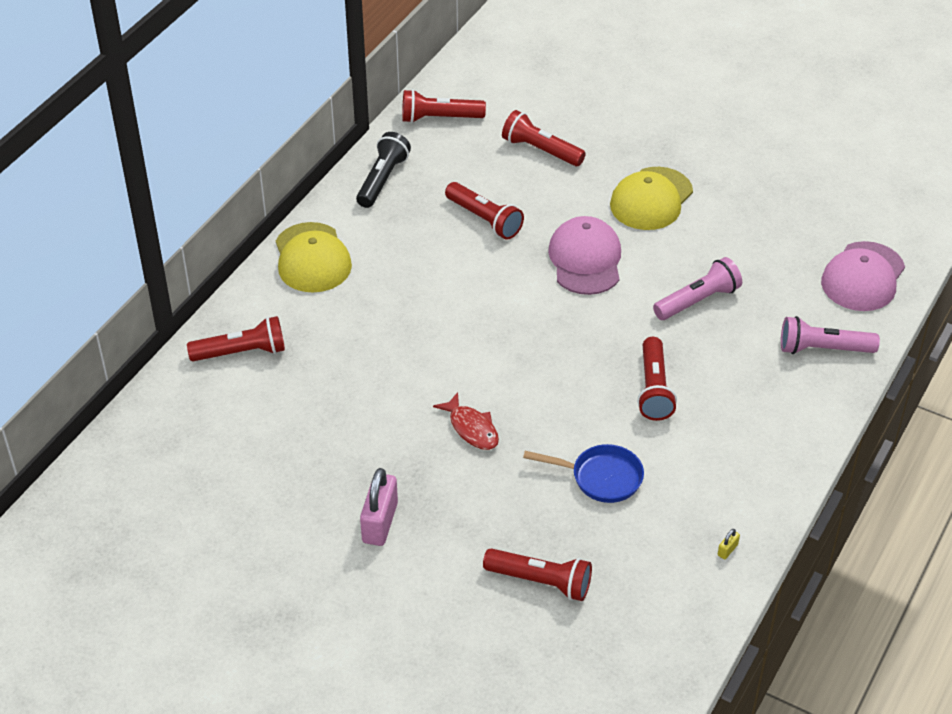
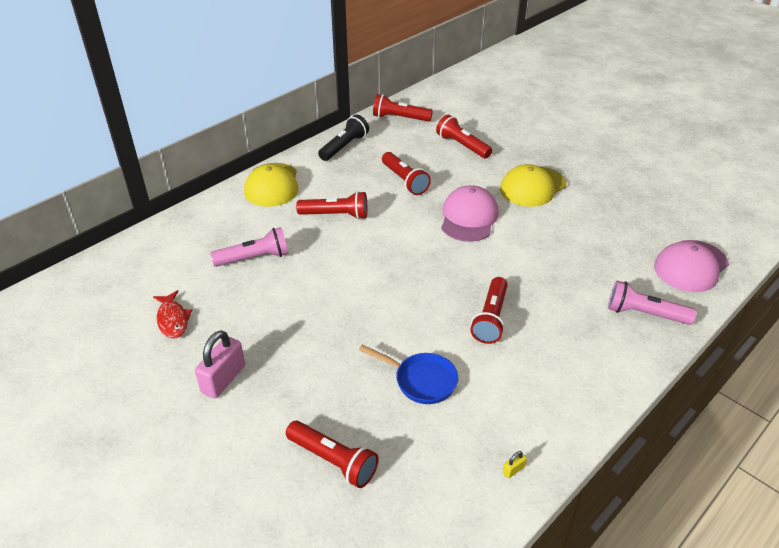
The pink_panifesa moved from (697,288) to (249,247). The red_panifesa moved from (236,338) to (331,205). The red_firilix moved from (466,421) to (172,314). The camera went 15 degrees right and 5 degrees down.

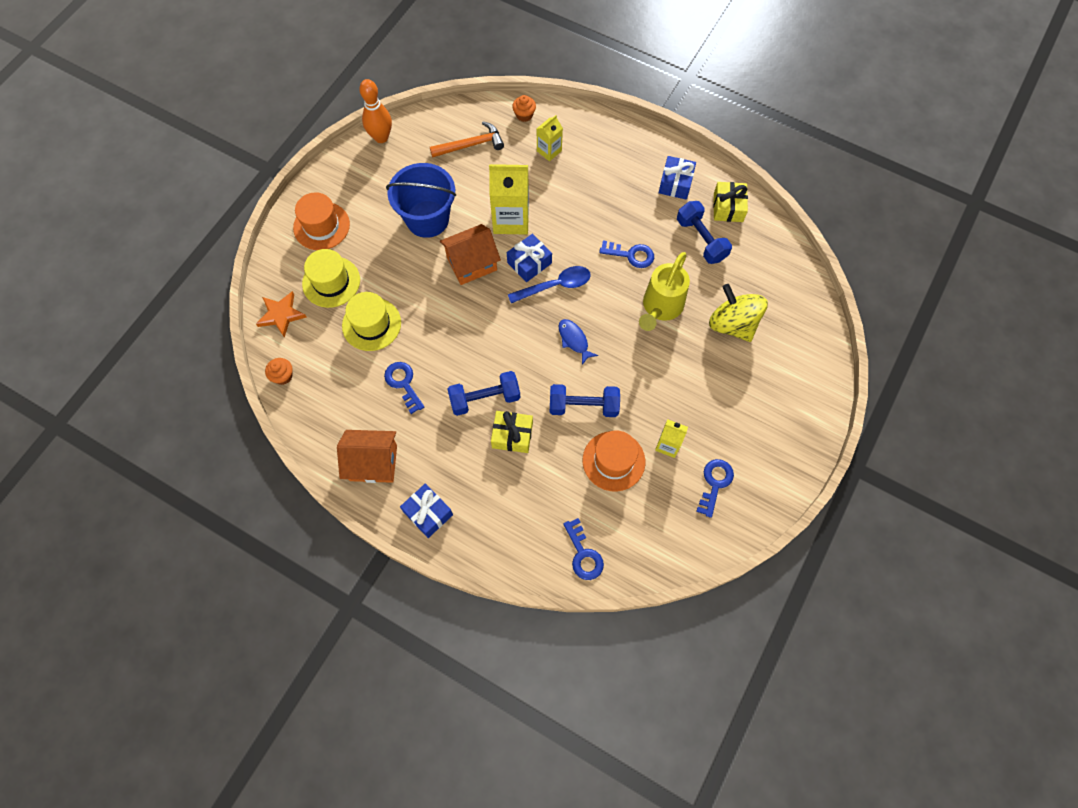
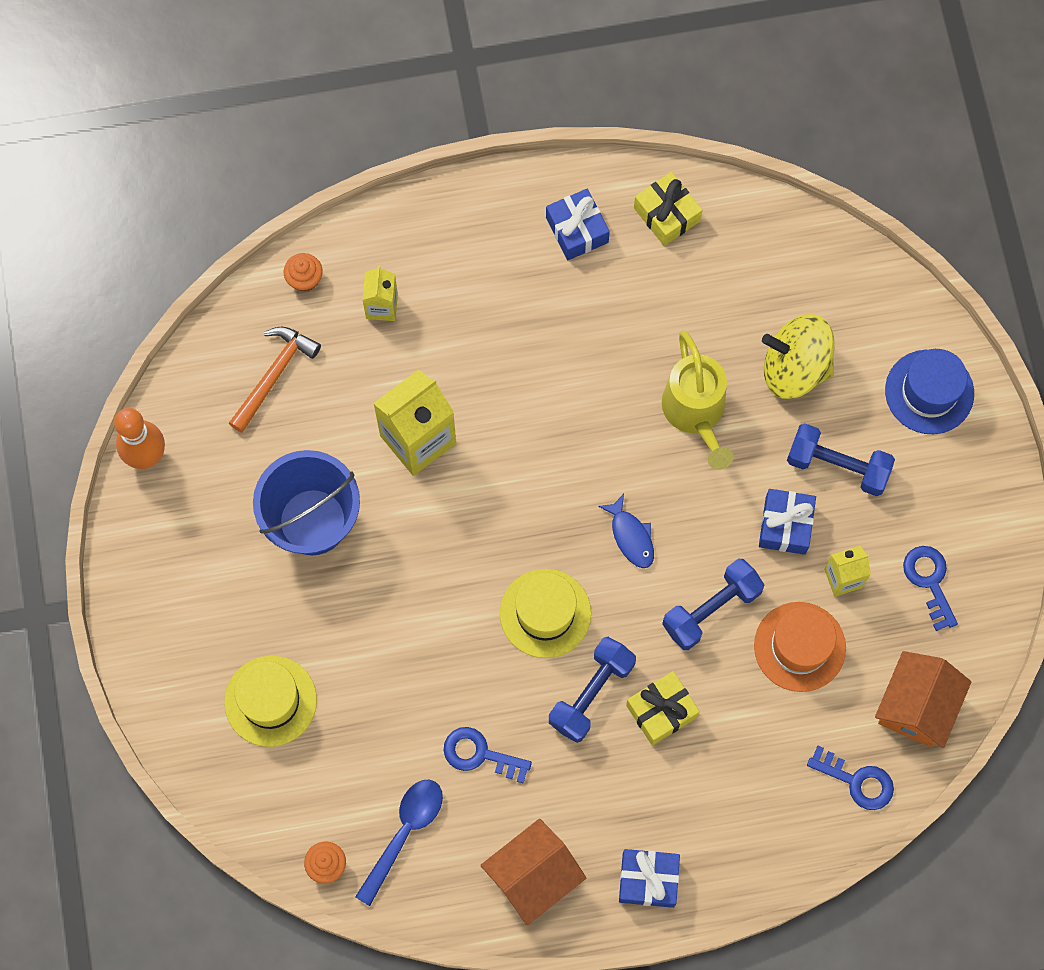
The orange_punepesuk at (321,221) disappeared. The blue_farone moved from (704,232) to (841,459). The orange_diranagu moved from (470,254) to (923,699). The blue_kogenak moved from (529,258) to (787,522). The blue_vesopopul at (626,254) disappeared. The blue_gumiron moved from (549,284) to (399,843). The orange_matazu at (281,314) disappeared. The yellow_punepesuk moved from (371,321) to (545,613). The blue_firilix at (578,342) turned 135 degrees counterclockwise. The blue_punepesuk at (929,391) appeared. The camera went 40 degrees left and 5 degrees up.

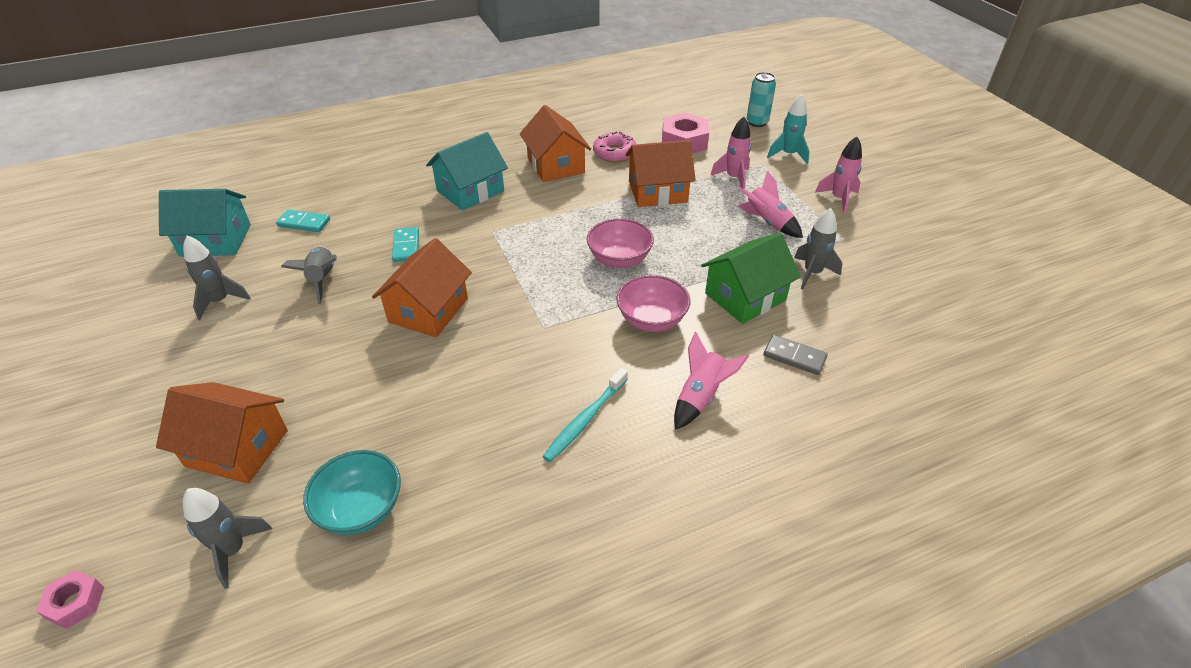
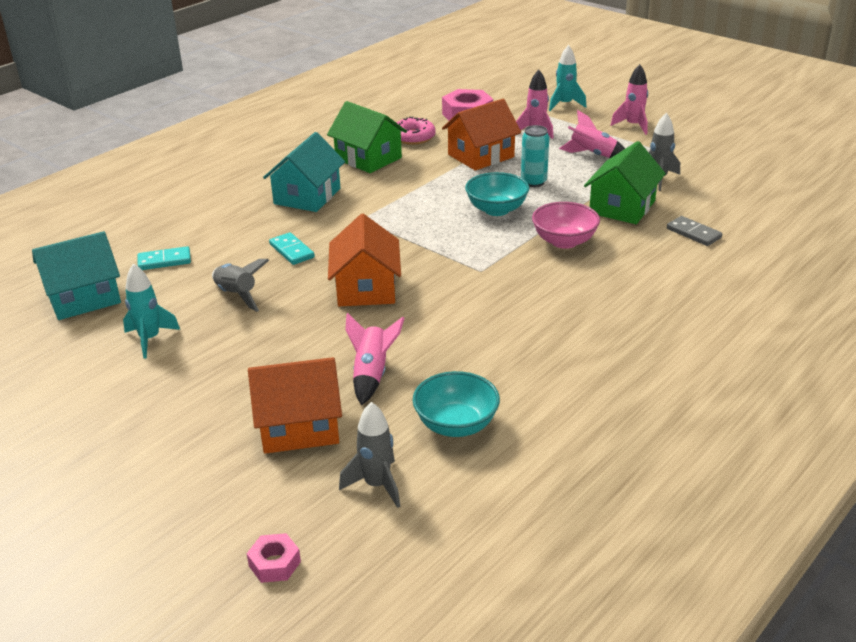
The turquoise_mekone moved from (761,99) to (535,156). The orange_diranagu at (555,143) became the green_diranagu at (367,137). The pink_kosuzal at (620,243) became the turquoise_kosuzal at (497,194). The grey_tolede at (217,277) became the turquoise_tolede at (151,311). The pink_tolede moved from (711,381) to (375,359). The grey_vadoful at (795,355) turned 45 degrees clockwise. The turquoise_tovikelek at (585,415) disappeared. The camera went 25 degrees left and 10 degrees down.

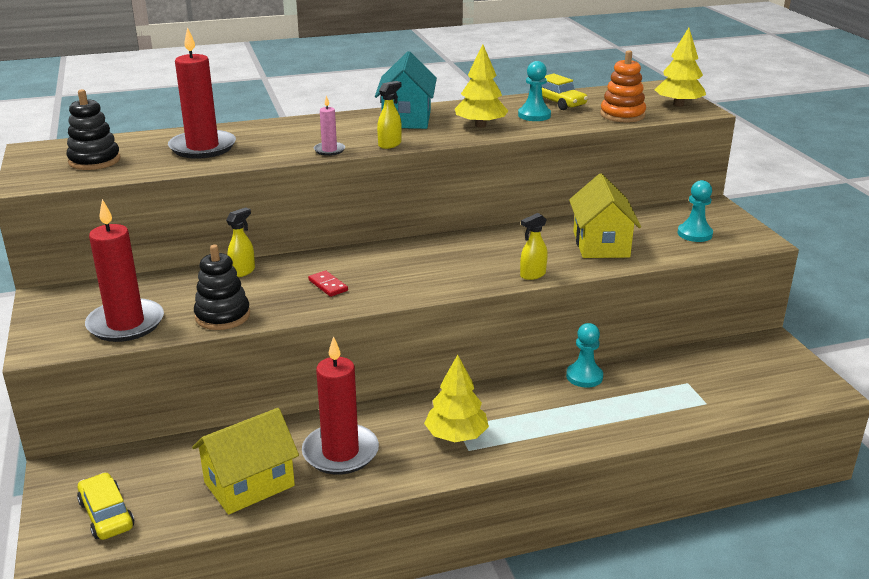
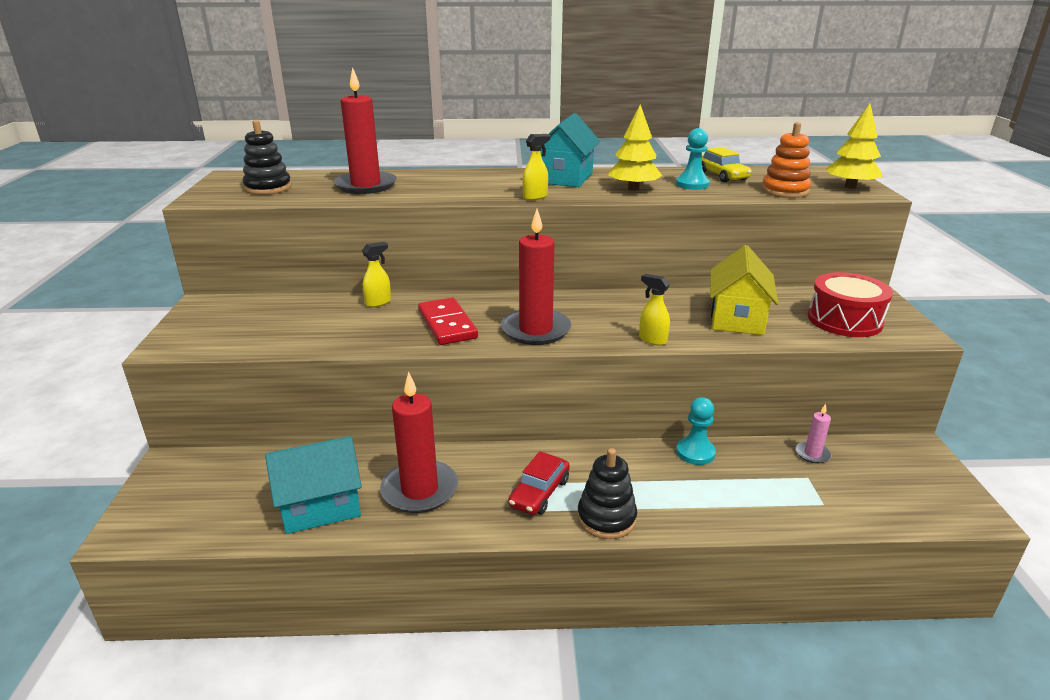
The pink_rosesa moved from (329,125) to (814,434). The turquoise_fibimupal at (695,211) was replaced by the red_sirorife at (850,304). The red_rosesa moved from (124,270) to (536,277). The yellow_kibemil at (534,246) turned 60 degrees clockwise. The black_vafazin moved from (222,287) to (607,493). The red_vadoful at (328,283) changed to 1.91 times the size. The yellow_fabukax at (456,398) was replaced by the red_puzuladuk at (539,483). The yellow_diranagu at (245,461) became the turquoise_diranagu at (313,485). The yellow_puzuladuk at (105,506) disappeared. The camera went 15 degrees right and 0 degrees up.

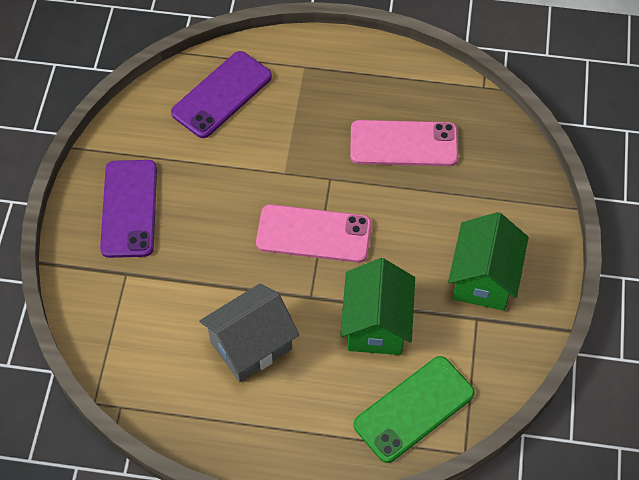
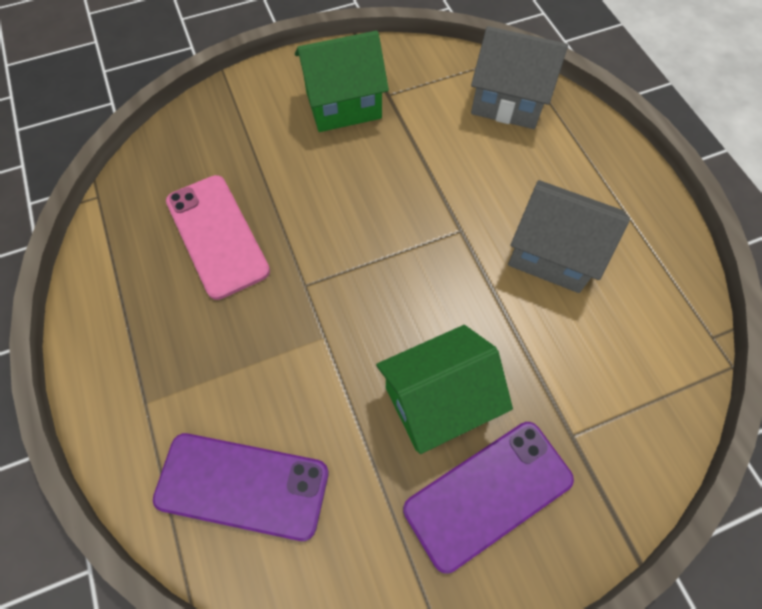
The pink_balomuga at (314,233) disappeared. The green_diranagu moved from (377,306) to (444,389). The green_balomuga at (414,409) was replaced by the grey_diranagu at (519,77). The camera went 120 degrees left and 5 degrees up.

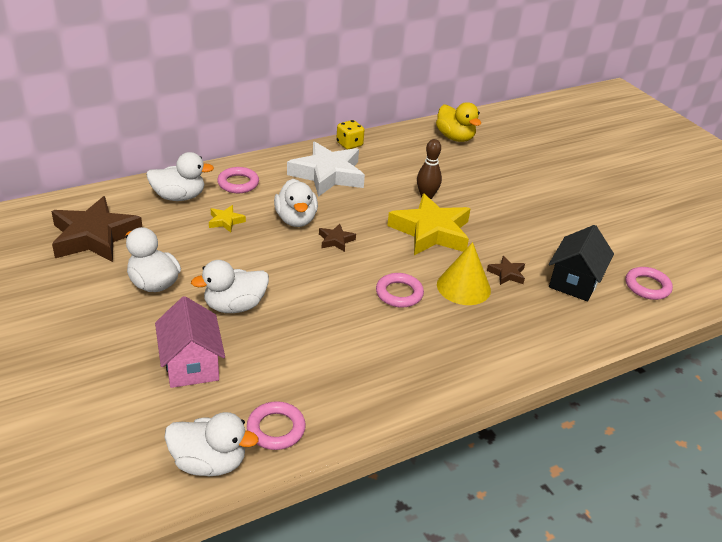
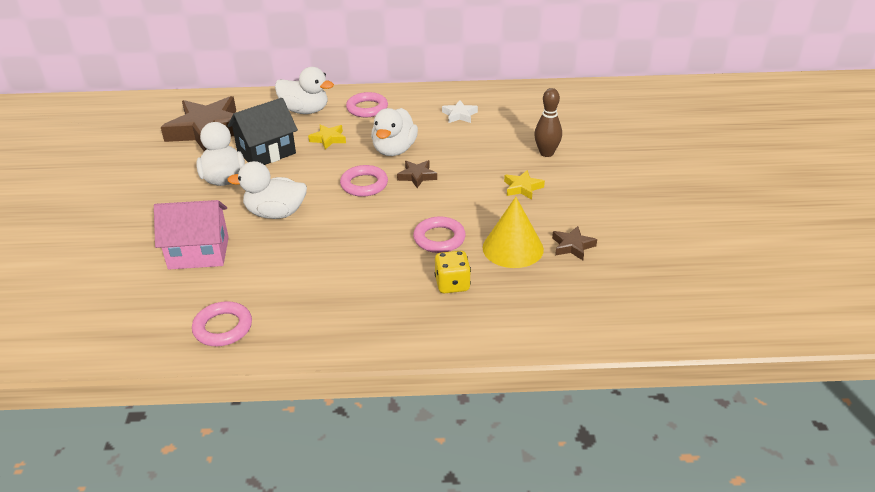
The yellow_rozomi at (458,122) disappeared. The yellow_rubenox moved from (350,135) to (453,272). The white_matazu at (326,169) changed to 0.43 times the size. The yellow_matazu at (428,224) changed to 0.43 times the size. The black_diranagu moved from (581,263) to (262,131). The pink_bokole moved from (649,283) to (364,181). The pink_diranagu at (190,342) turned 75 degrees clockwise. The white_rozomi at (212,444) disappeared. The camera went 30 degrees right and 0 degrees up.

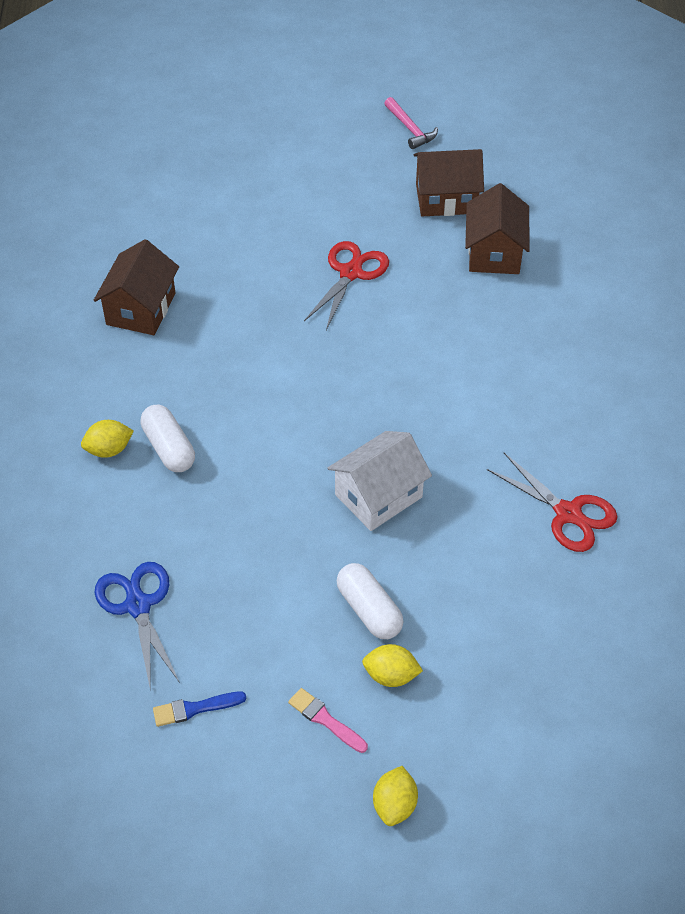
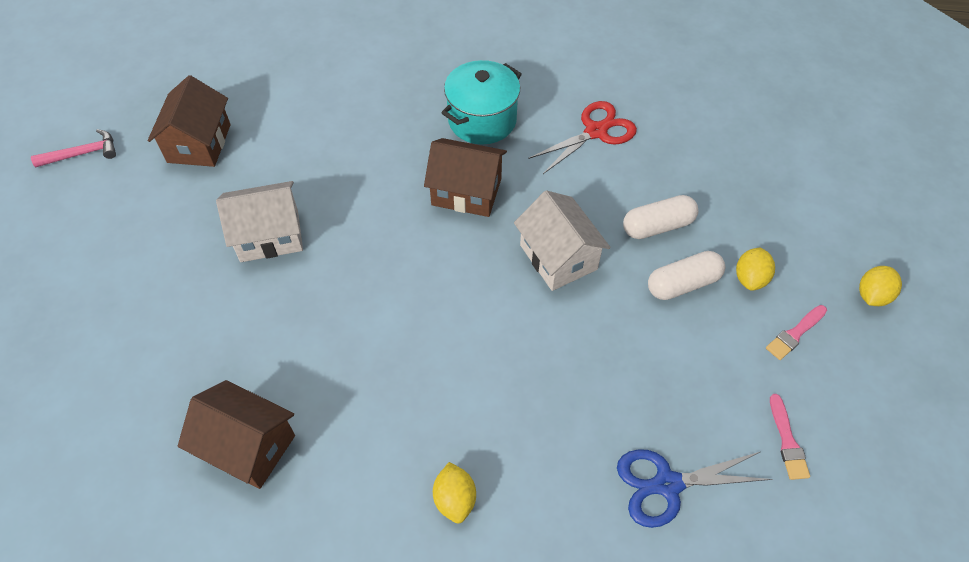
The brown_diranagu moved from (497,228) to (465,177). The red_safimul at (346,285) was replaced by the white_diranagu at (259,221). The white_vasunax moved from (167,438) to (660,217). The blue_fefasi at (199,709) became the pink_fefasi at (790,437). The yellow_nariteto at (395,796) turned 75 degrees counterclockwise. The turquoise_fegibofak at (481,102) appeared. The camera went 80 degrees left and 5 degrees up.

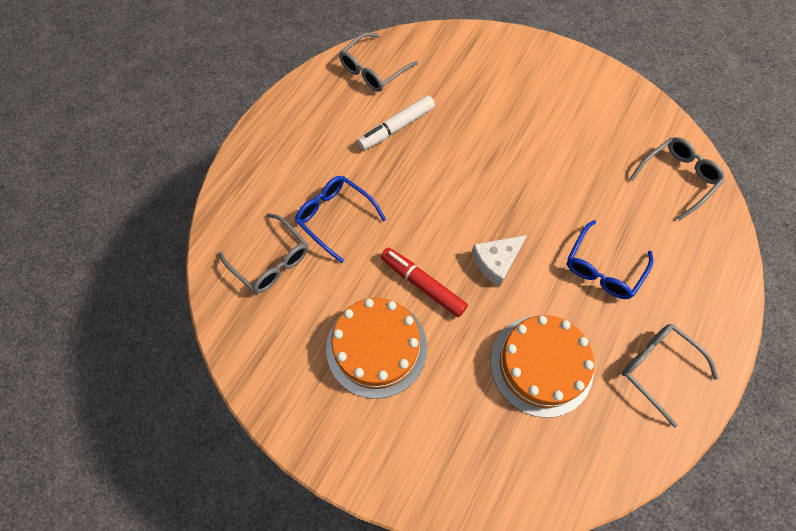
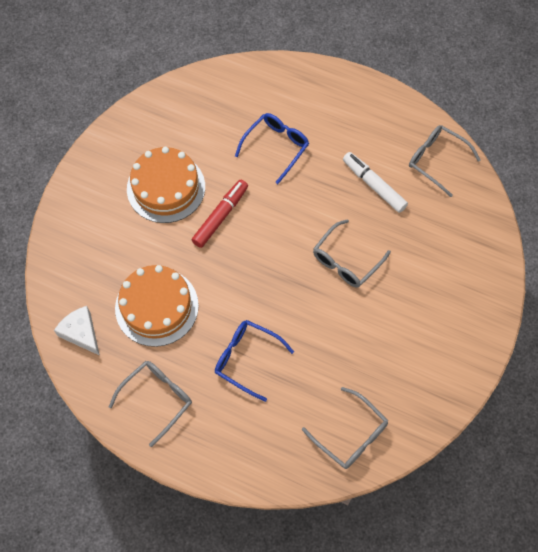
The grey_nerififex moved from (263,253) to (352,253). The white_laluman moved from (499,261) to (77,331). The camera went 85 degrees right and 0 degrees up.

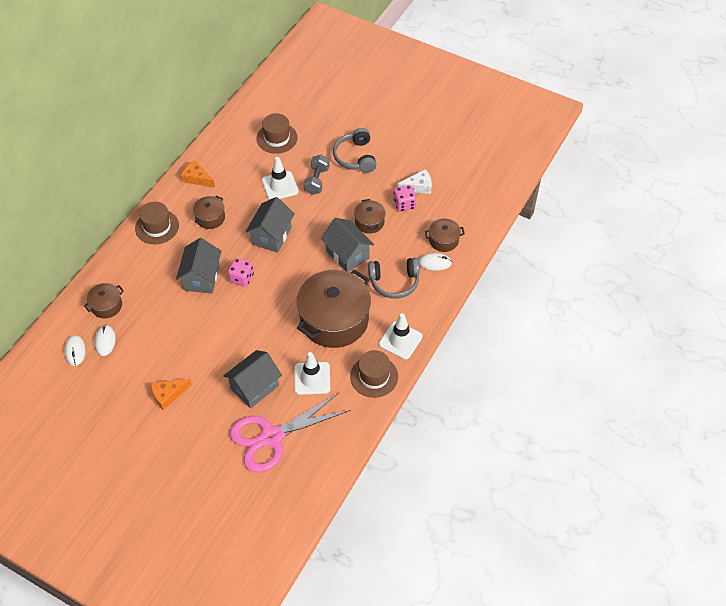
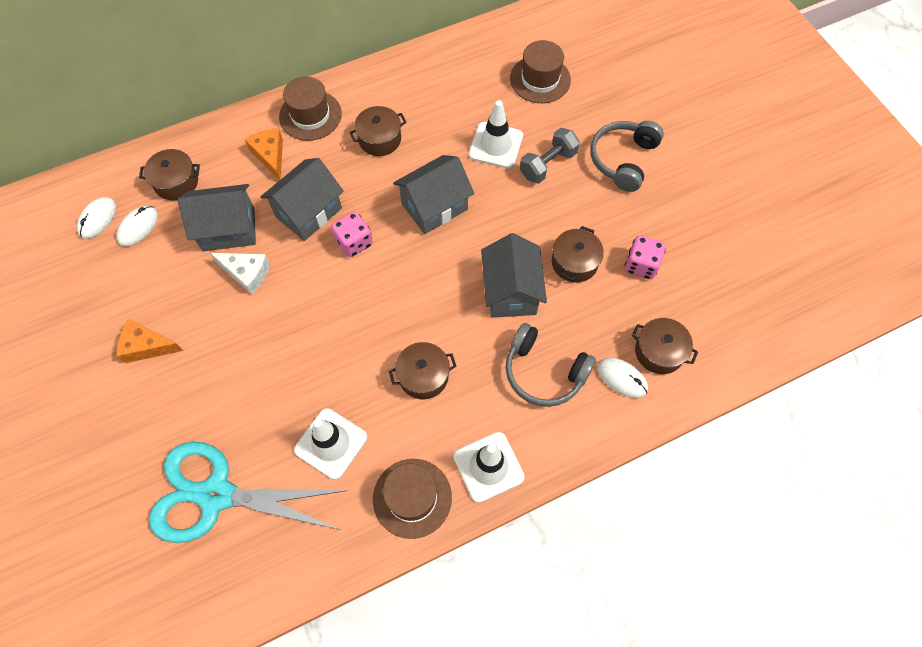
The orange_laluman moved from (198,174) to (264,154). The white_laluman moved from (415,181) to (240,274). The brown_fegibofak at (334,308) changed to 0.46 times the size. The grey_diranagu moved from (252,379) to (217,217). The pink_safimul at (290,433) became the turquoise_safimul at (248,492). The camera went 35 degrees right and 10 degrees up.

